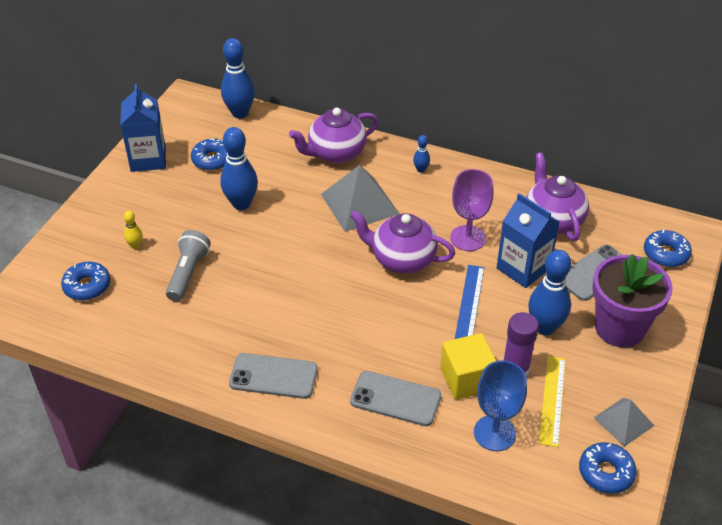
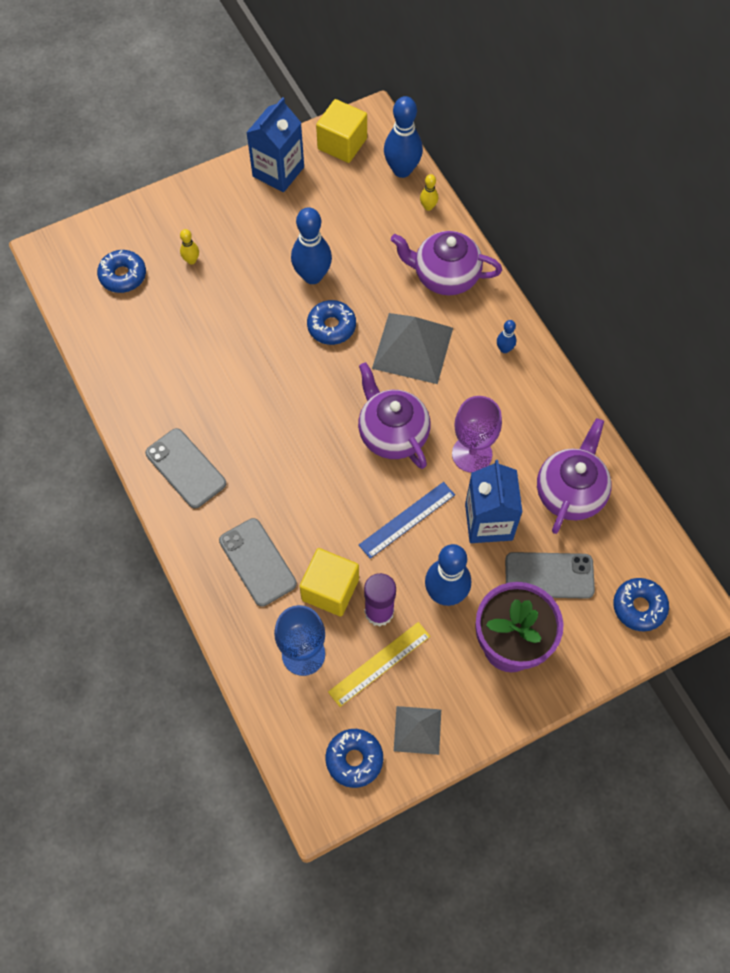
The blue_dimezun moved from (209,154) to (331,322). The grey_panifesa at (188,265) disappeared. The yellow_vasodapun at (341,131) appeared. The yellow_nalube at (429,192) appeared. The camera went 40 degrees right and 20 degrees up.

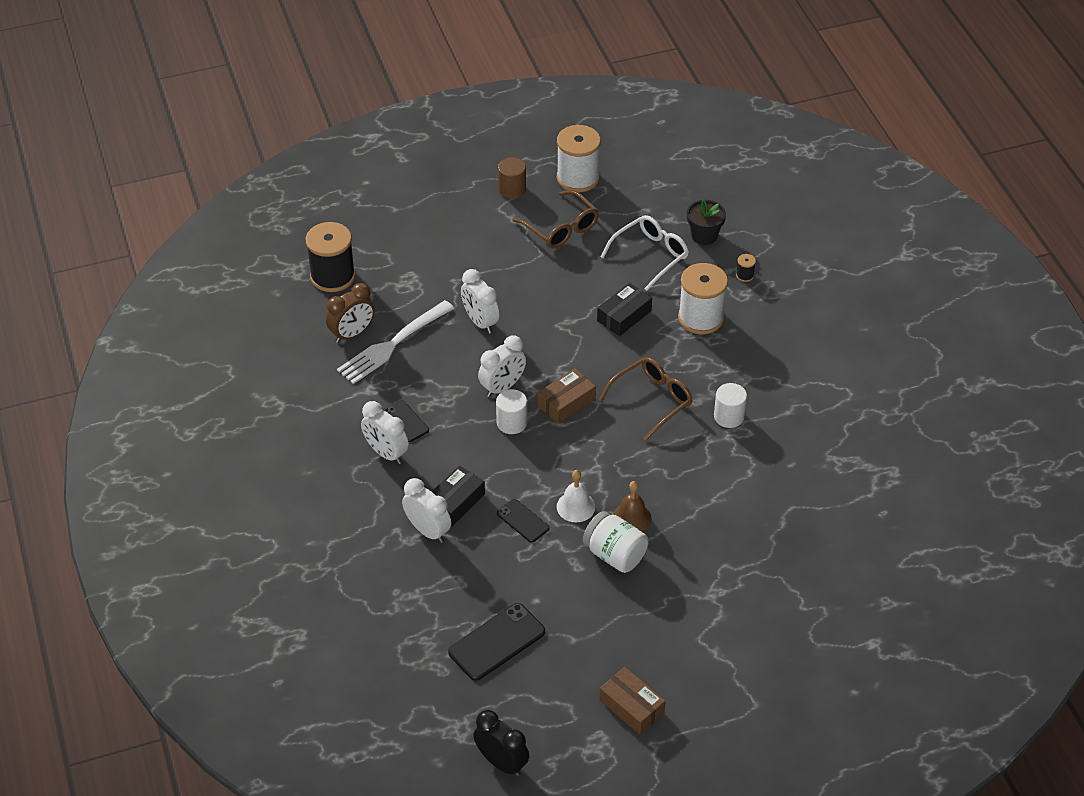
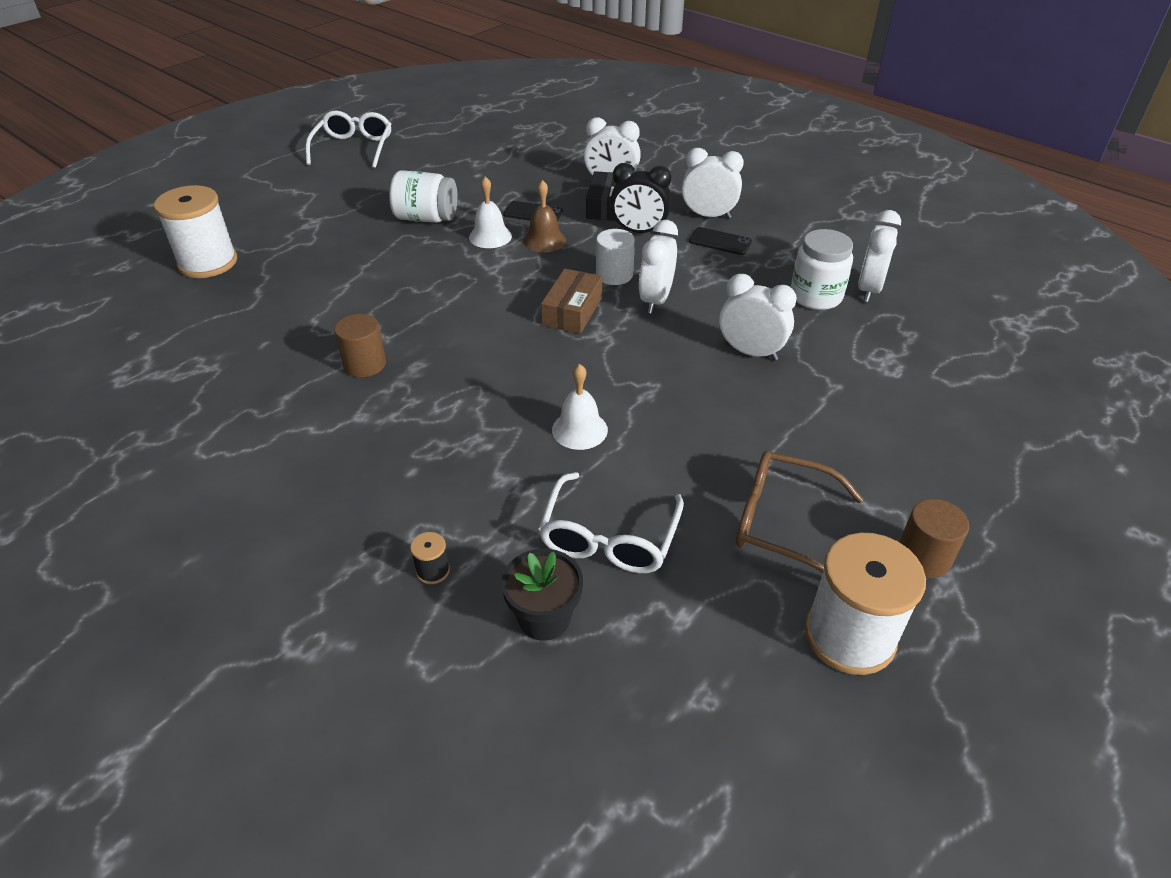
The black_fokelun at (330,257) disappeared. The white_fokelun moved from (703,298) to (195,231). The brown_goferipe at (350,313) became the white_goferipe at (879,256). The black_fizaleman at (624,309) was replaced by the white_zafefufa at (580,407). The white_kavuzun at (395,342) was replaced by the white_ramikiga at (822,269). The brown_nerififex at (645,399) disappeared. The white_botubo at (730,405) became the brown_botubo at (360,345). The brown_zafefufa moved from (632,506) to (544,216). The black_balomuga at (496,642) disappeared. The brown_fizaleman at (632,701) was replaced by the white_nerififex at (348,139). The black_goferipe moved from (501,743) to (640,198). The camera went 150 degrees right and 5 degrees down.

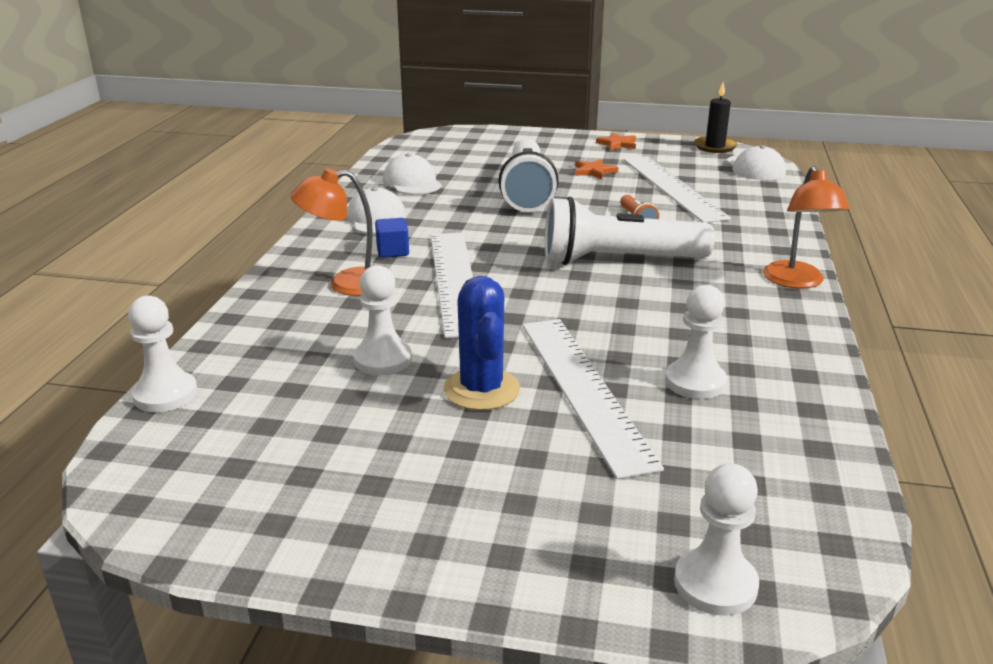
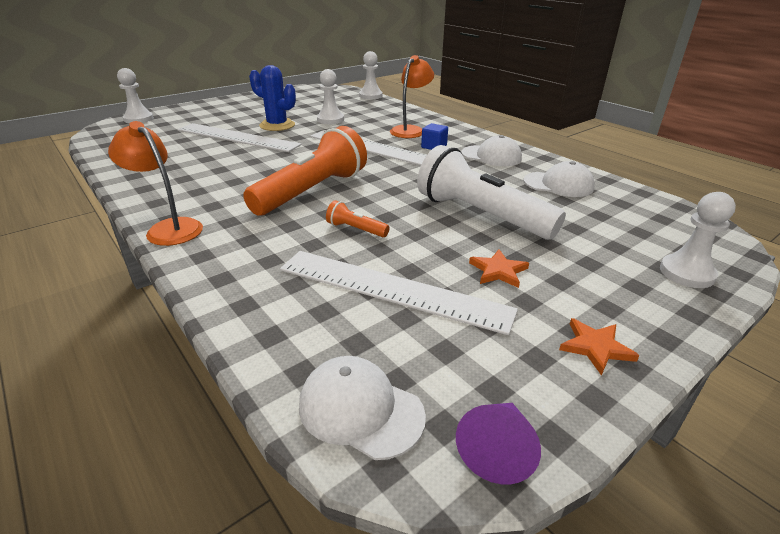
The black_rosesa at (715,117) was replaced by the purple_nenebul at (498,443). The white_panifesa at (630,231) became the orange_panifesa at (305,170). The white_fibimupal moved from (696,342) to (698,240). The camera went 130 degrees right and 5 degrees up.

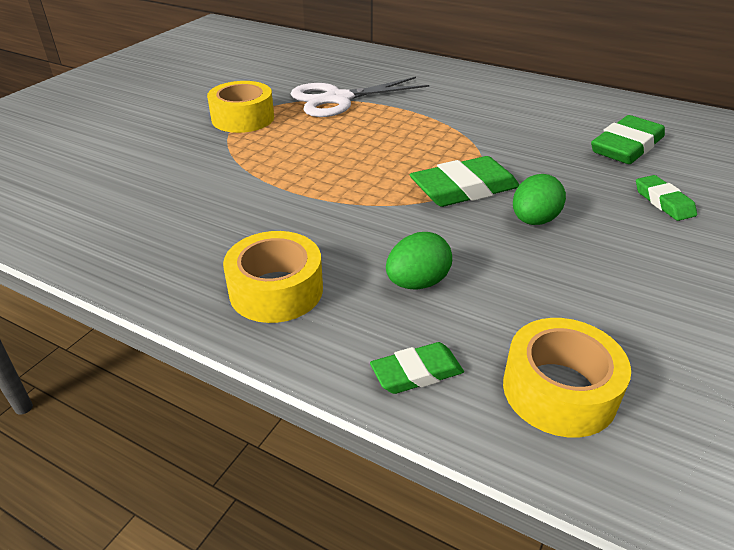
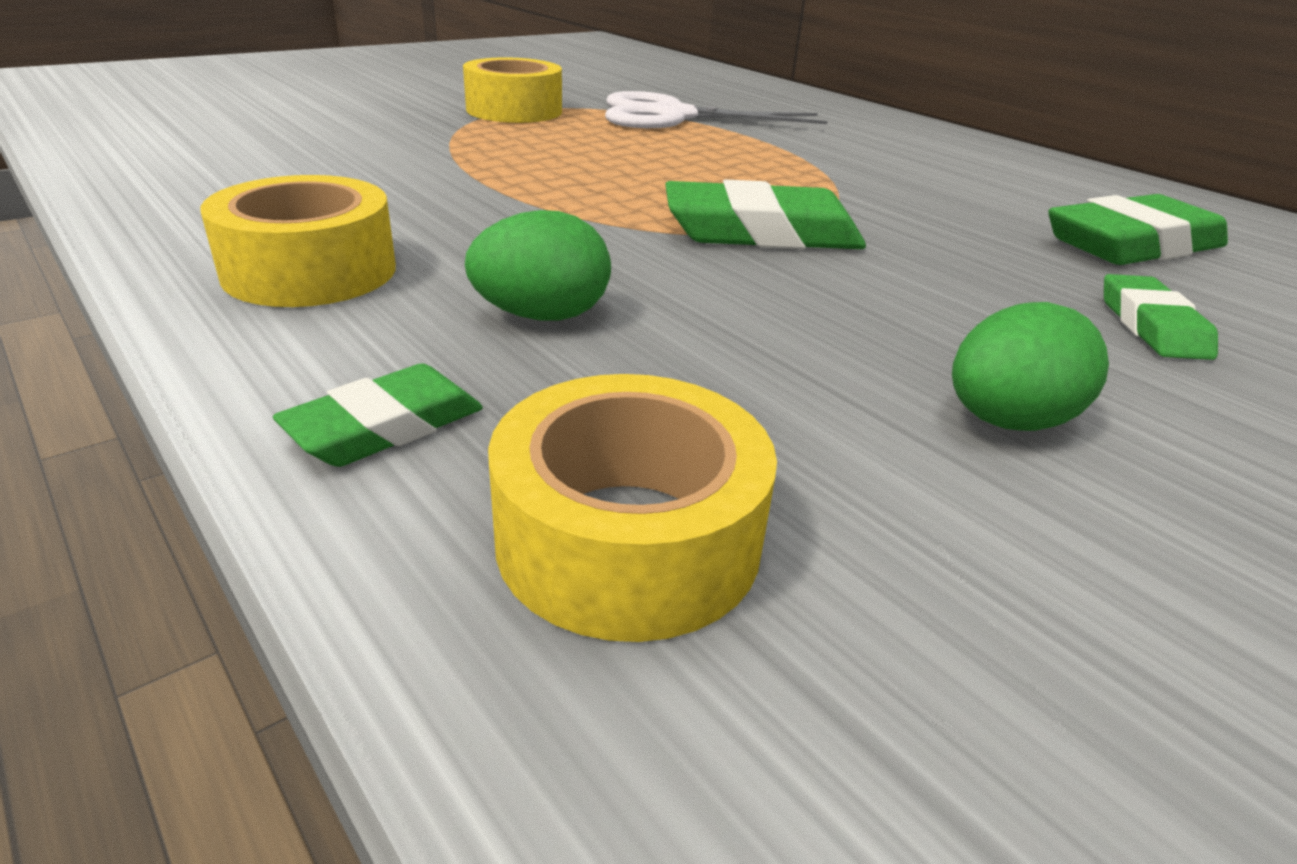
The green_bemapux moved from (539,199) to (1030,366). The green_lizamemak at (417,368) turned 45 degrees counterclockwise. The camera went 20 degrees right and 5 degrees down.

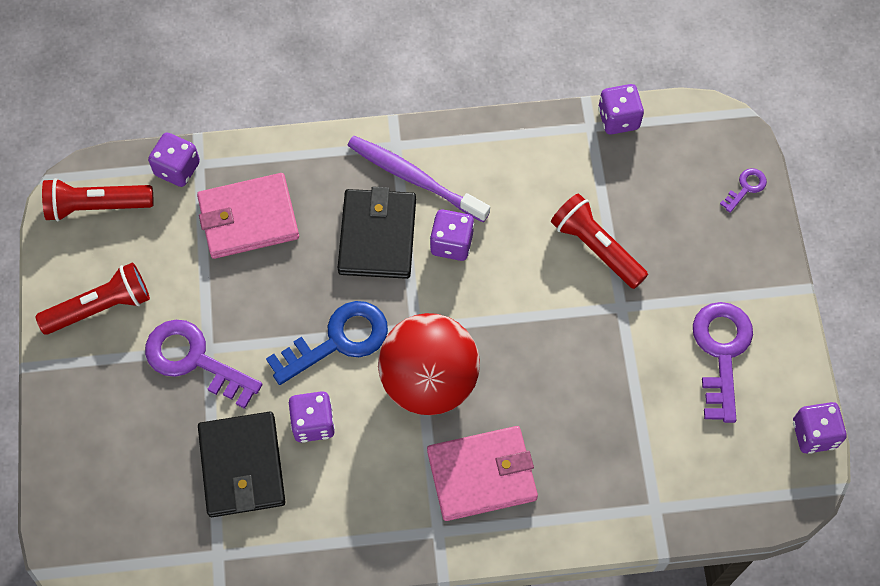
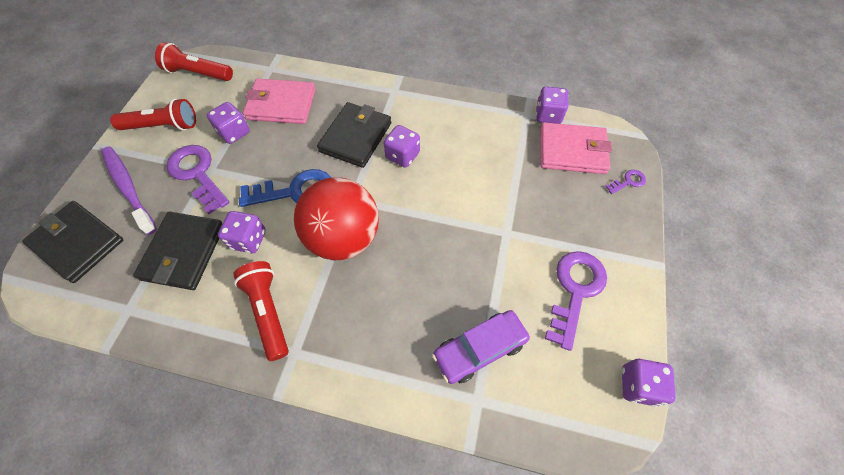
The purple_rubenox moved from (174,159) to (228,123). The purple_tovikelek moved from (418,179) to (129,190). The red_panifesa moved from (599,241) to (261,311). The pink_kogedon moved from (482,473) to (576,148). The black_kogedon at (72,242) appeared. The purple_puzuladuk at (481,347) appeared. The camera went 20 degrees right and 5 degrees down.

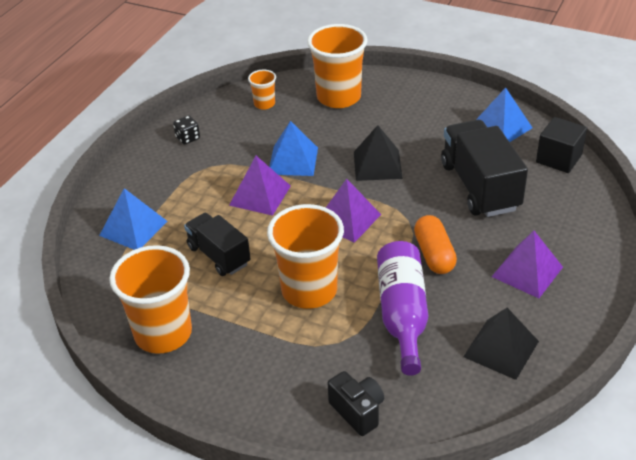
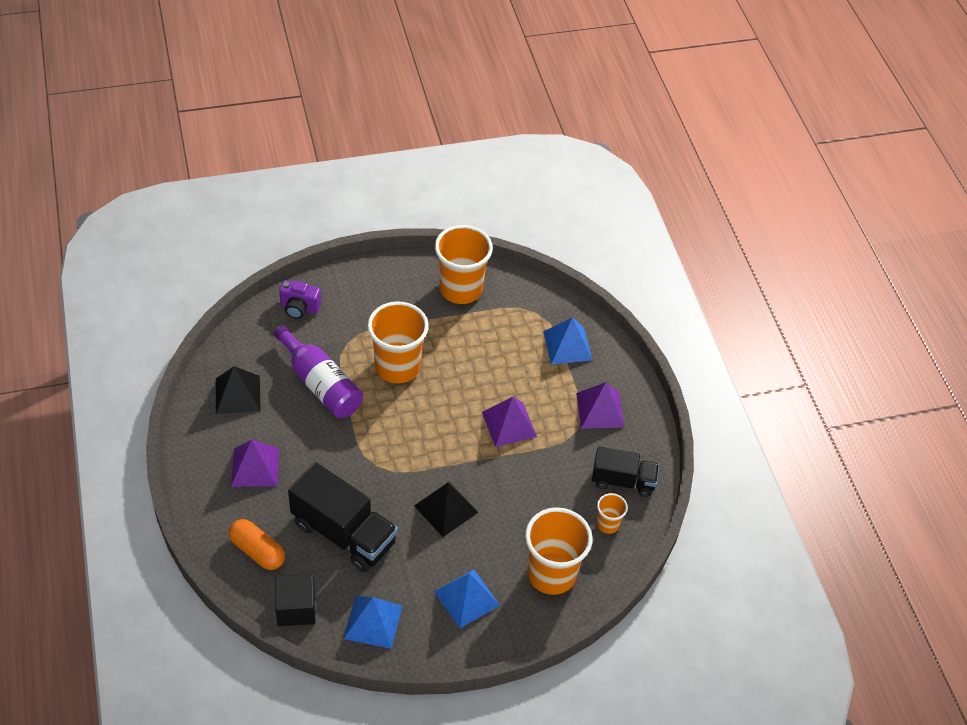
The black_rubenox at (186,130) disappeared. The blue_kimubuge moved from (293,148) to (467,599). The purple_kimubuge moved from (353,211) to (600,405). The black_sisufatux moved from (217,244) to (625,472). The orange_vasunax moved from (435,244) to (257,544). The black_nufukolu at (356,403) became the purple_nufukolu at (300,299). The camera went 135 degrees right and 10 degrees up.

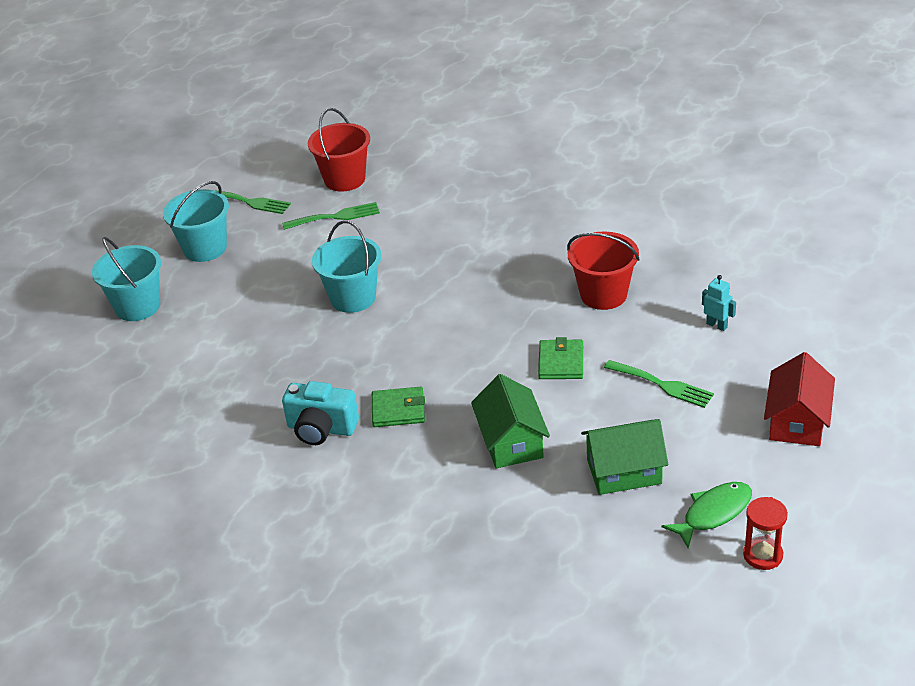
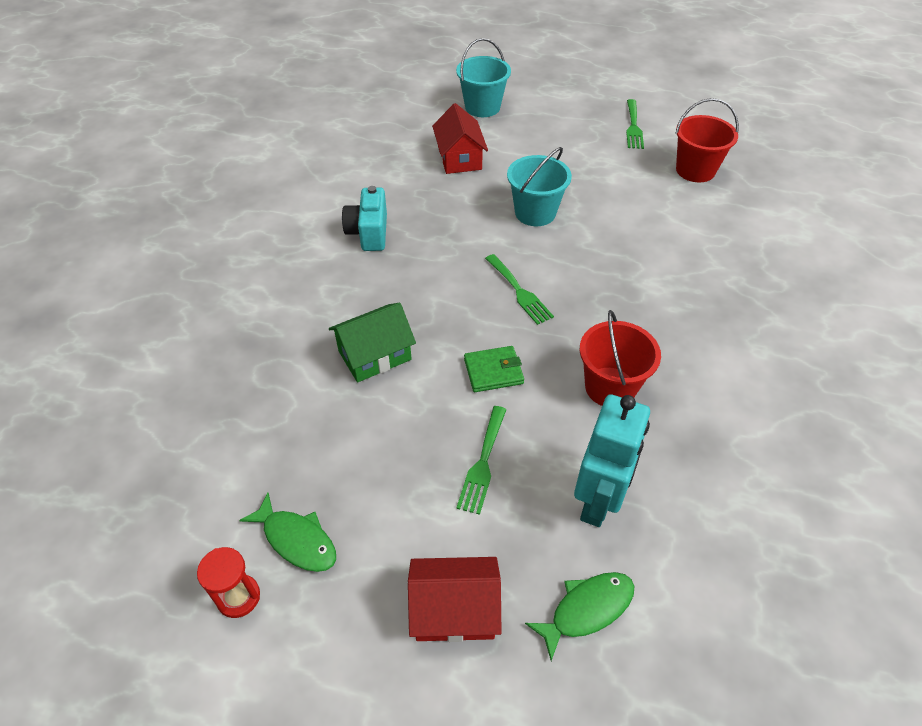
The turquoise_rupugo at (196,221) disappeared. The green_kavuzun moved from (331,216) to (519,289). The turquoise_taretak at (719,303) changed to 2.29 times the size. The green_kogedon at (398,407) disappeared. The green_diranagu at (624,457) disappeared. The red_diranagu at (460,138) appeared. The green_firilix at (580,616) appeared. The camera went 70 degrees right and 10 degrees up.

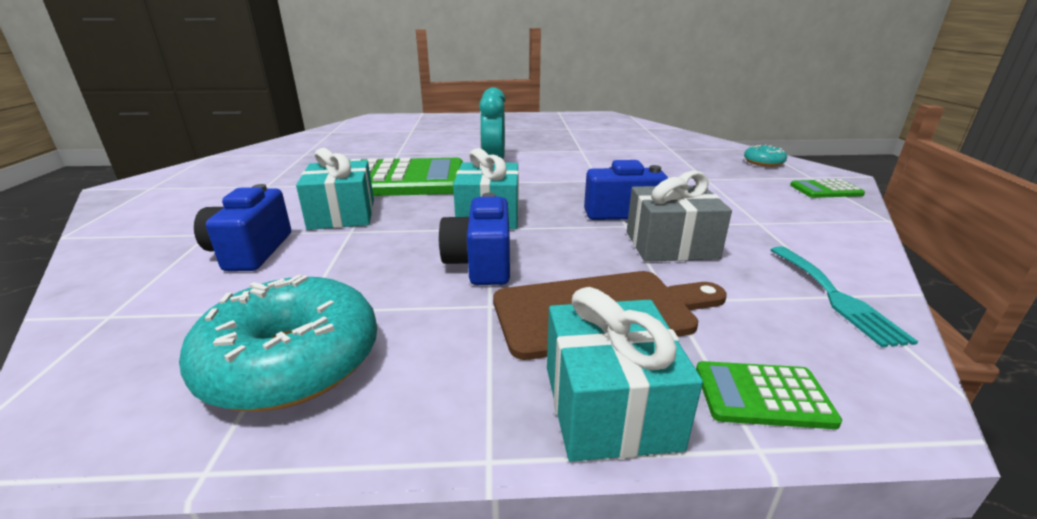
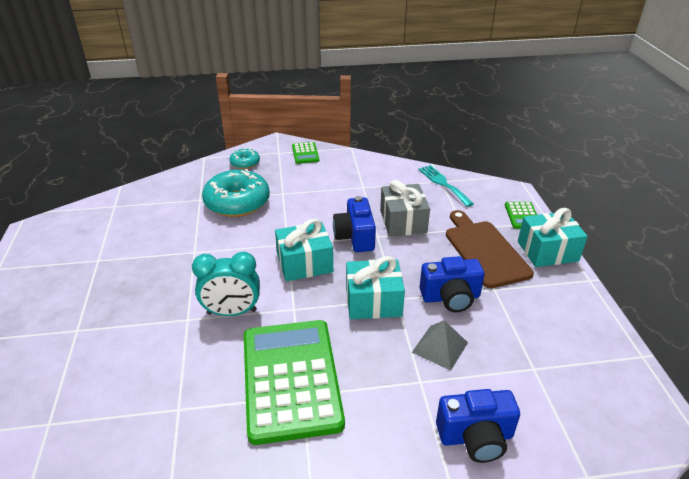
The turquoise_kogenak moved from (335,189) to (304,250). The turquoise_kavuzun at (844,296) turned 105 degrees counterclockwise. The turquoise_dimezun moved from (278,343) to (236,193). The grey_kimubuge at (440,345) appeared. The camera went 95 degrees left and 10 degrees up.

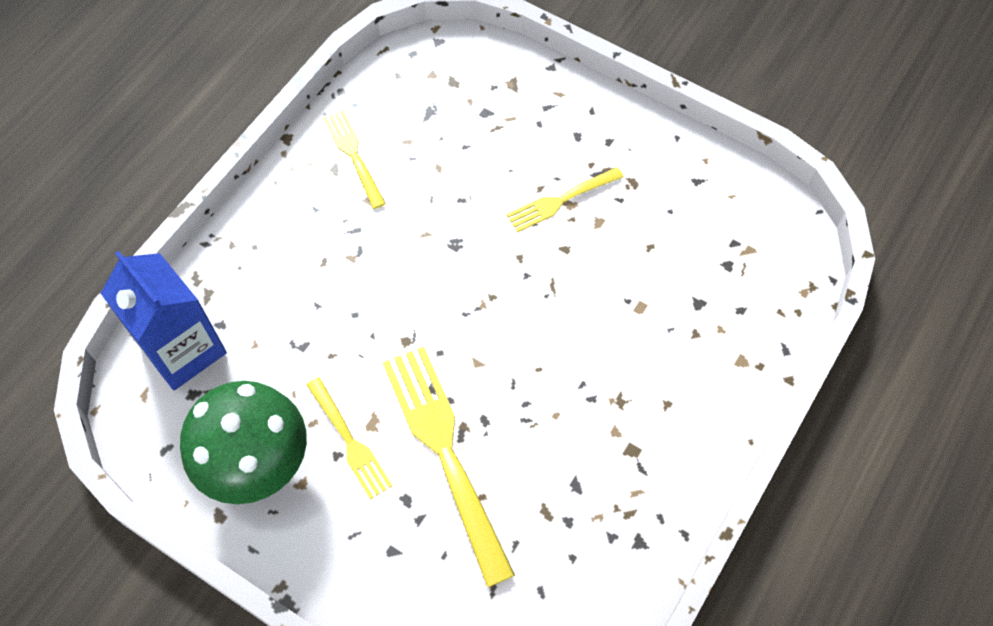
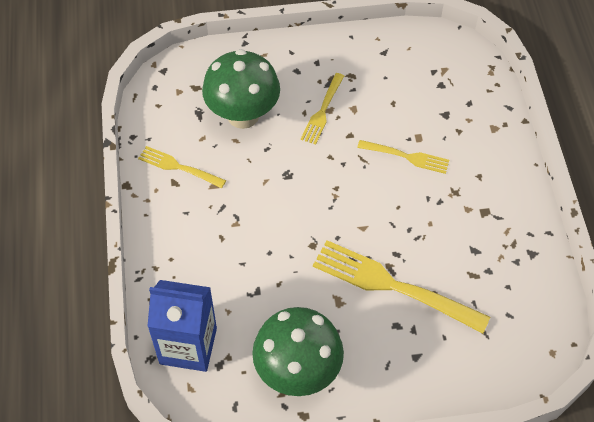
The yellow_kavuzun moved from (349,438) to (403,157). The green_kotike at (241,89) appeared. The camera went 40 degrees left and 5 degrees down.

